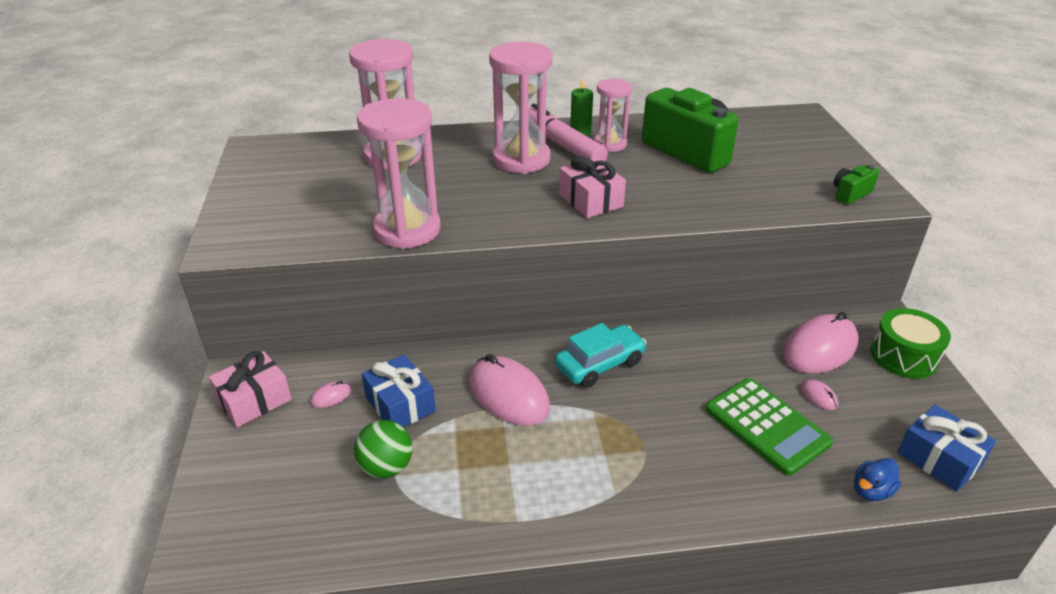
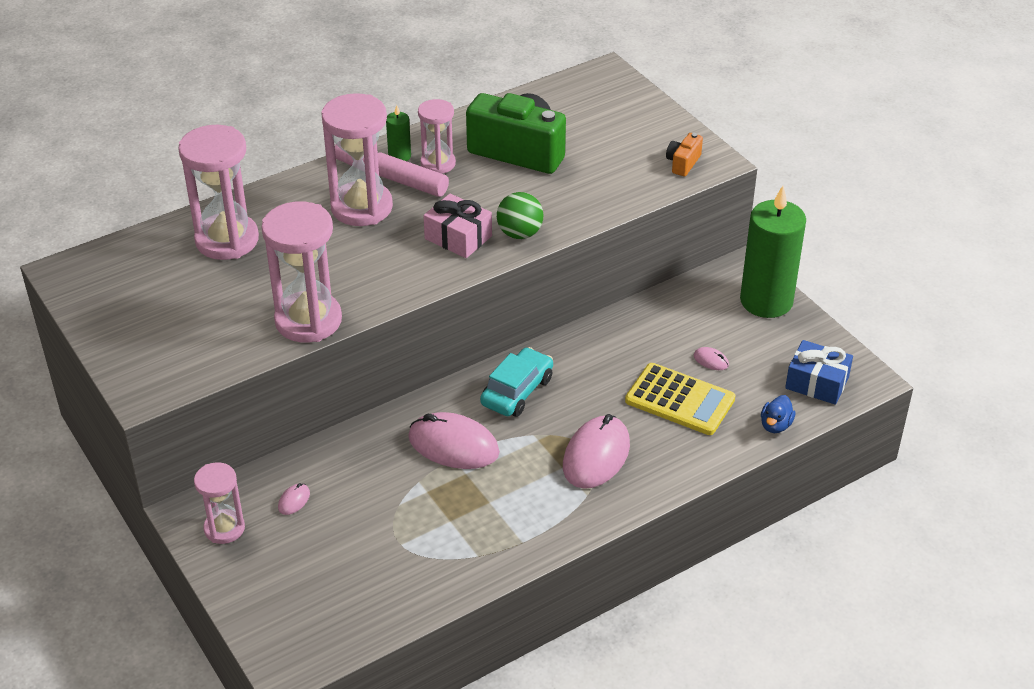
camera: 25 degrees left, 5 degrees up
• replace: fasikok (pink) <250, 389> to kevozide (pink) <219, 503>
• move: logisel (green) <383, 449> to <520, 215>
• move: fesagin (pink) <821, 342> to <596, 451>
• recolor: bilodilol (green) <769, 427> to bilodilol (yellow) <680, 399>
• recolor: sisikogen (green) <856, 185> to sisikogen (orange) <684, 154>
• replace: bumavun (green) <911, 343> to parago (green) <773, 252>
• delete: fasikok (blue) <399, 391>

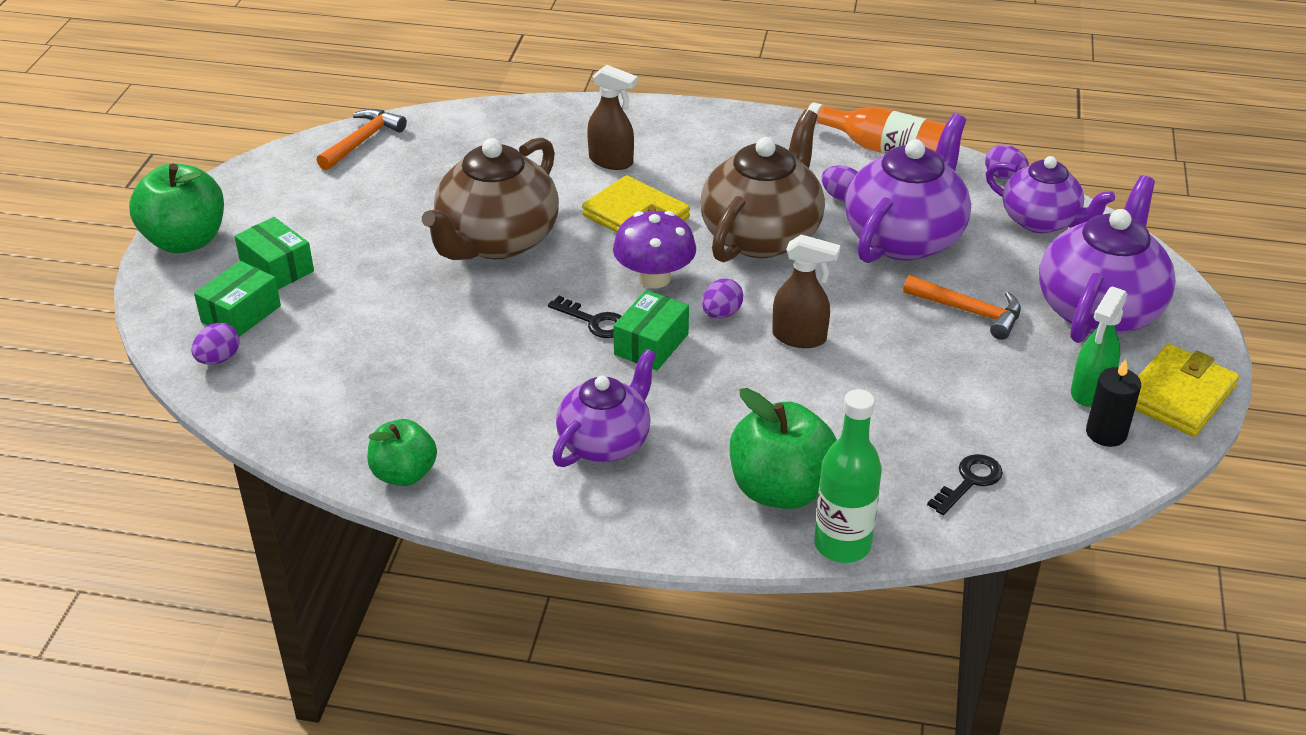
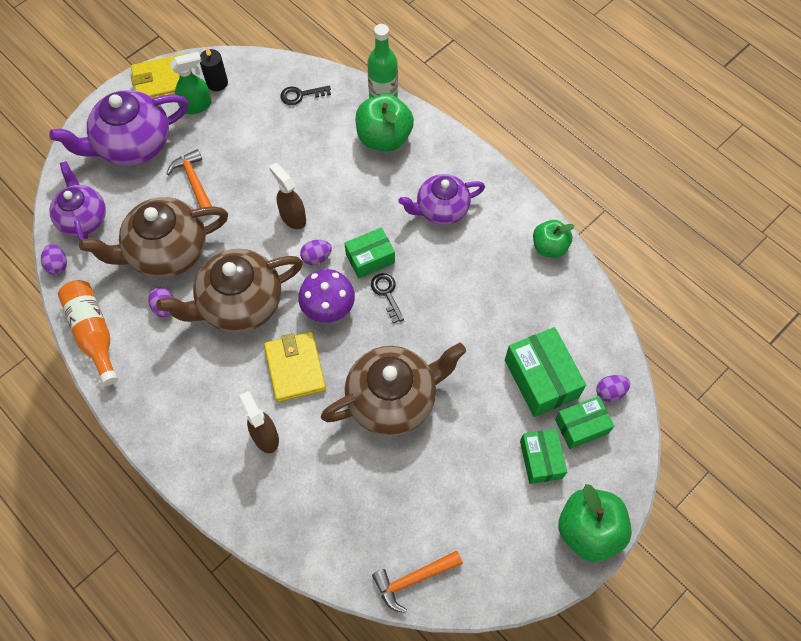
camera: 145 degrees left, 25 degrees up
• recolor: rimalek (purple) <908, 188> to rimalek (brown) <153, 237>
• insert: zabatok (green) <545, 372>

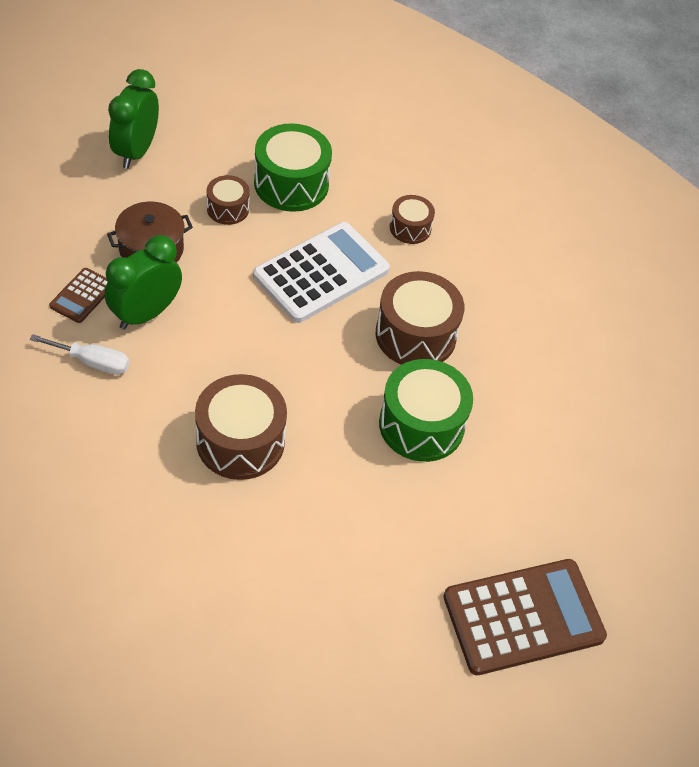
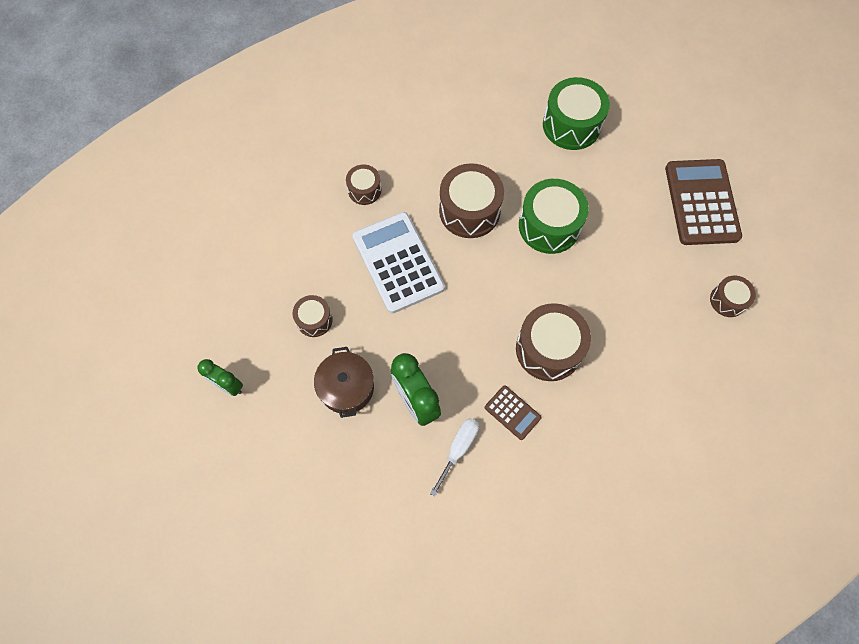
camera: 70 degrees left, 15 degrees up
• resize: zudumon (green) <133, 119> = <220, 377> x0.64
• move: bilodilol (brown) <78, 295> to <513, 412>
• move: bumavun (green) <293, 167> to <576, 113>
• insert: bumavun (brown) <733, 296>

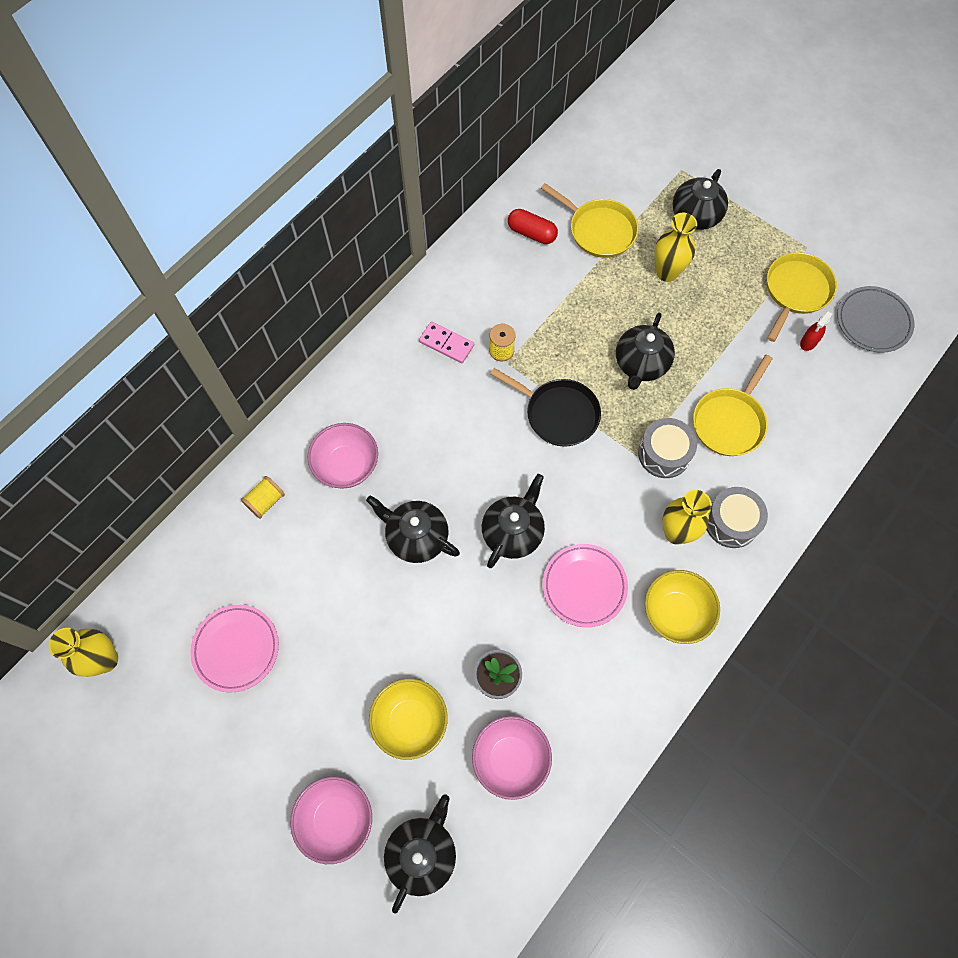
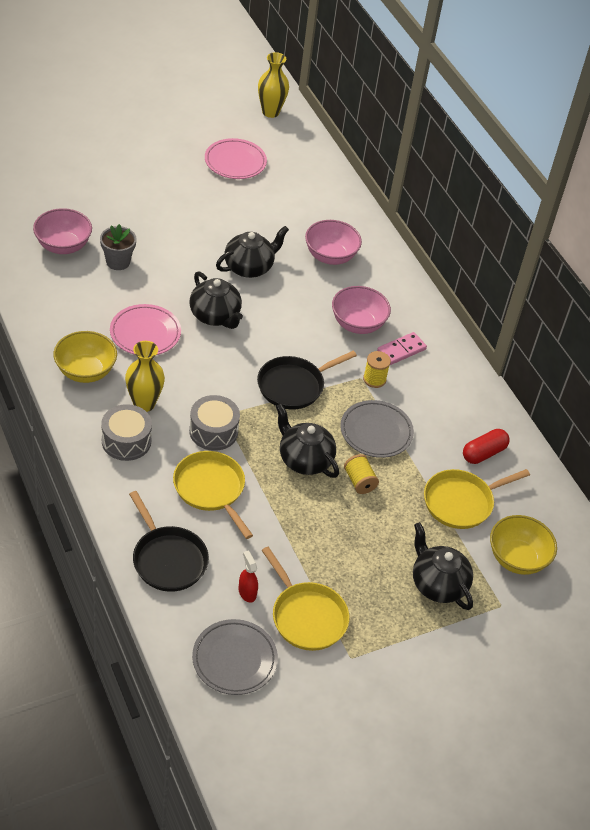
camera: 110 degrees right, 20 degrees down
• insert: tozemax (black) <169, 541>
• move: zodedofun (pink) <331, 820> to <361, 310>
• insert: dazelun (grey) <377, 429>
• move: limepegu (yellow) <263, 497> to <361, 474>
• move: zodedofun (yellow) <408, 719> to <523, 545>
• delete: rimalek (black) <420, 854>
• delete: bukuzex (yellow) <675, 247>

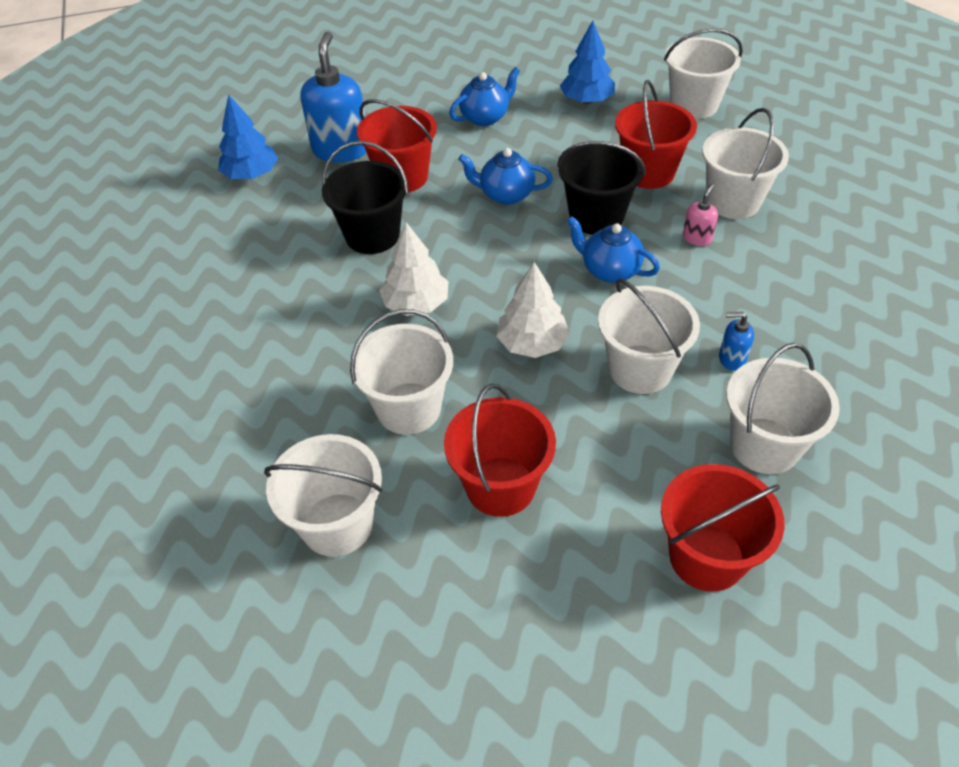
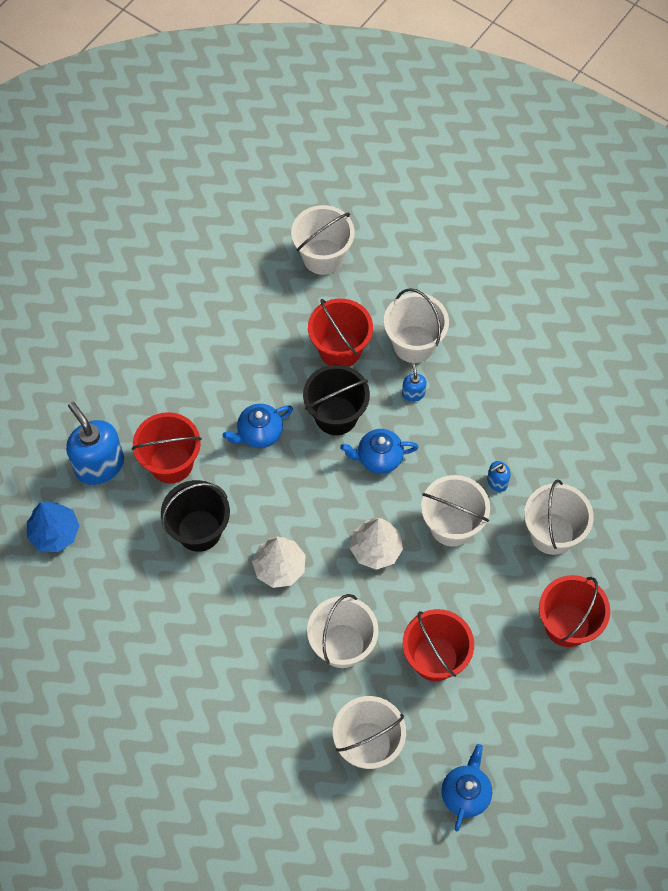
camera: 40 degrees left, 15 degrees up
• recolor: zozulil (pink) <700, 215> to zozulil (blue) <414, 382>
• move: rimalek (blue) <484, 96> to <466, 787>
• delete: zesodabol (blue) <587, 62>

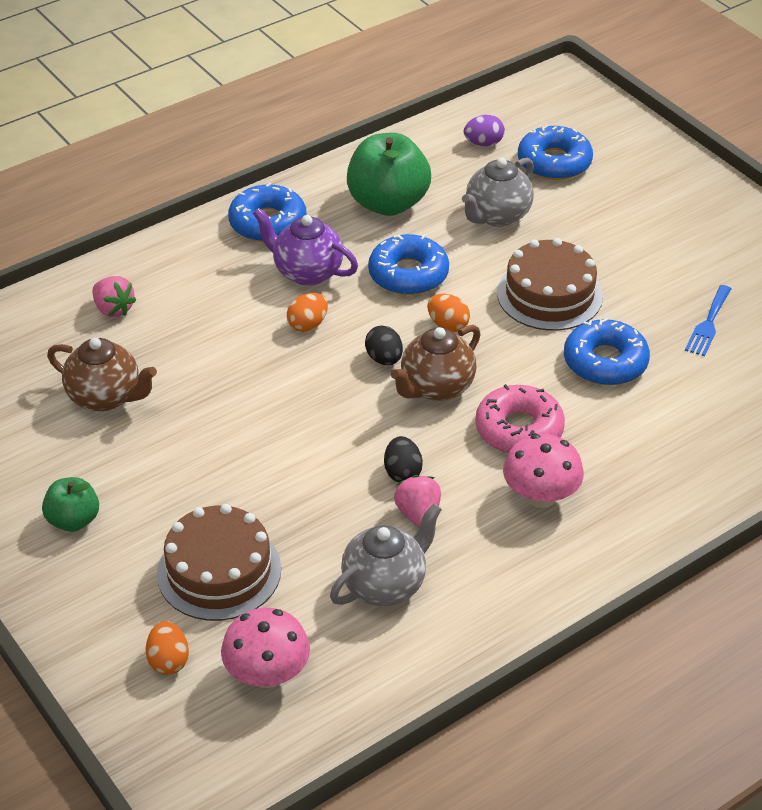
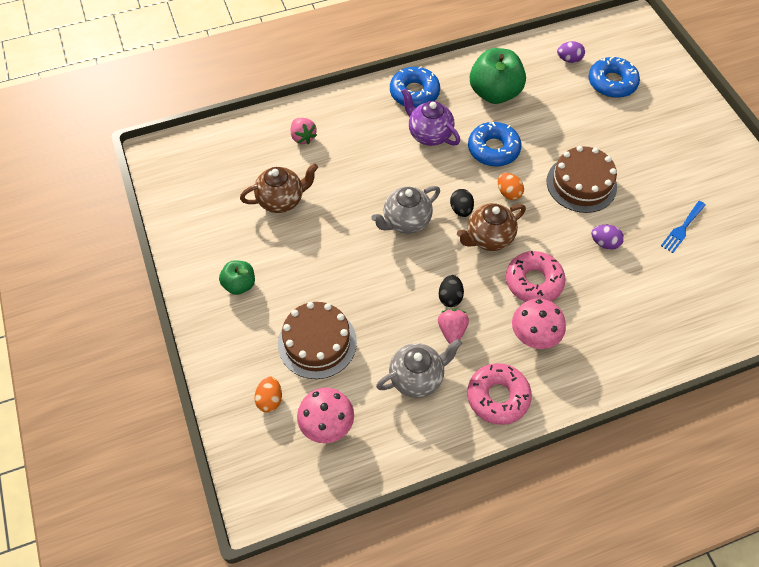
camera: 15 degrees right, 15 degrees up
• rotate: rimalek (brown) <102, 375> = <279, 188> 60 degrees counterclockwise
• move: rimalek (grey) <498, 192> to <405, 210>
• insert: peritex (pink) <499, 394>
• replace: peritex (blue) <607, 352> to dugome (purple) <607, 237>
• delete: dugome (orange) <307, 312>

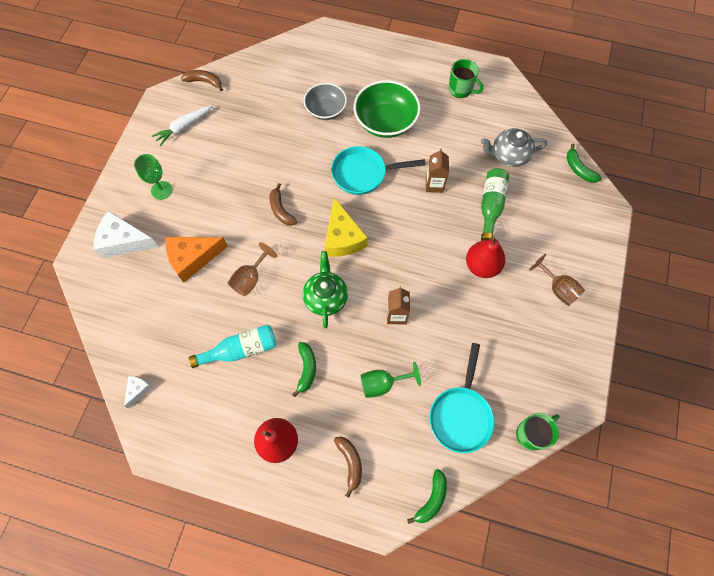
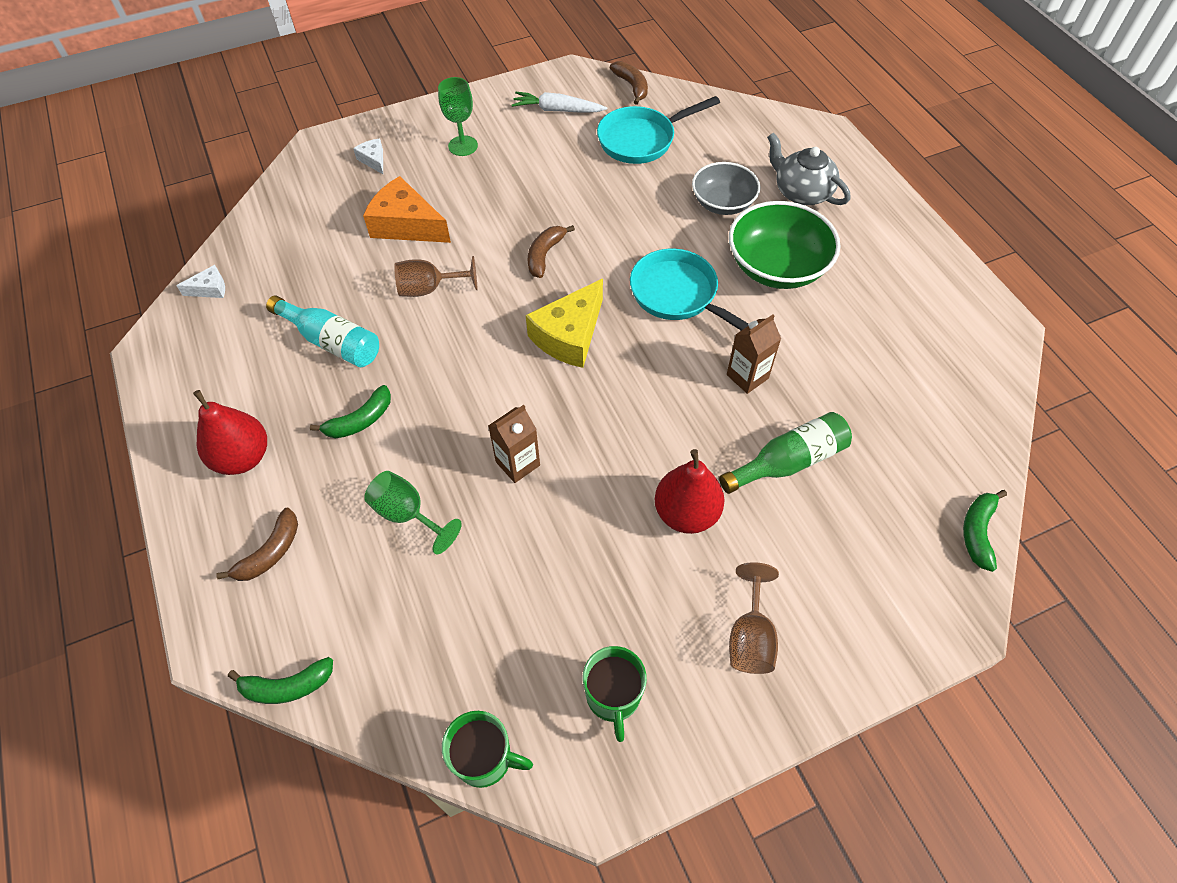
camera: 50 degrees right, 10 degrees down
• resize: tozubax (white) <126, 234> = <368, 156> x0.49
• move: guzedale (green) <466, 78> to <615, 694>
• move: tozemax (turquoise) <461, 398> to <658, 130>
• move: rimalek (grey) <514, 147> to <808, 168>
• delete: rimalek (green) <325, 289>

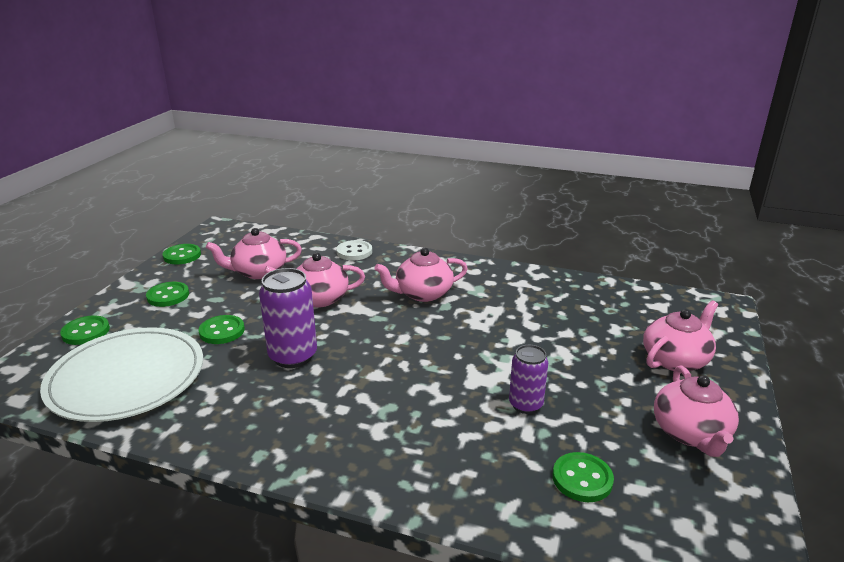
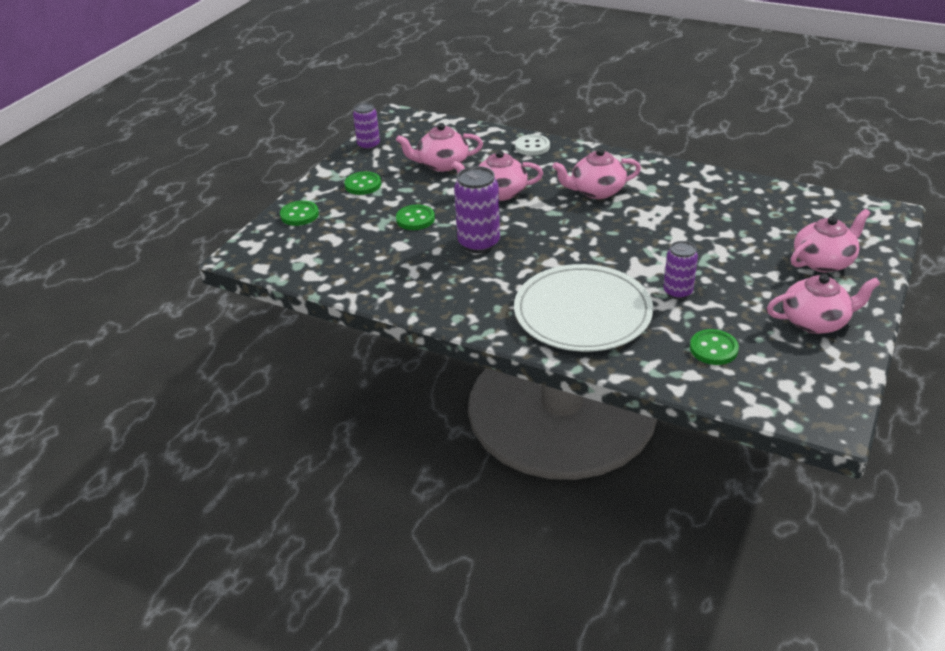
camera: 10 degrees right, 10 degrees up
• replace: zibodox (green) <182, 254> to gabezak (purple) <366, 126>
• move: dazelun (white) <121, 374> to <583, 308>
• rotate: rimalek (pink) <696, 411> = <823, 304> 105 degrees counterclockwise

